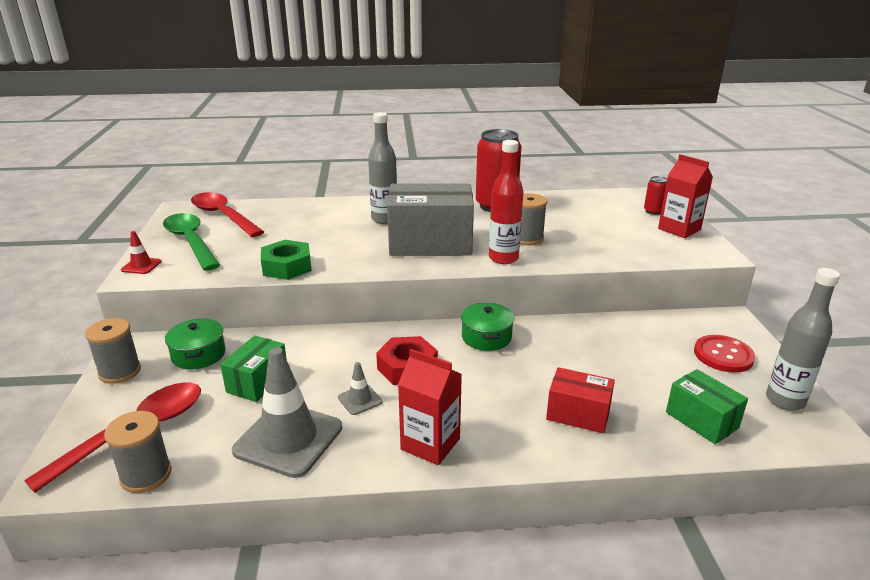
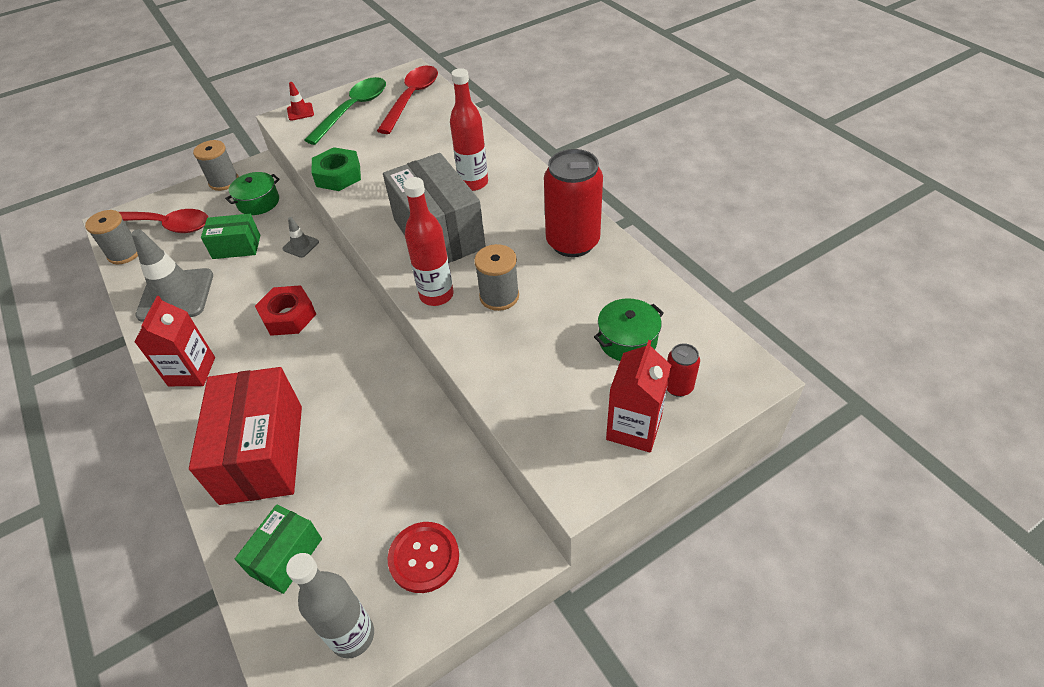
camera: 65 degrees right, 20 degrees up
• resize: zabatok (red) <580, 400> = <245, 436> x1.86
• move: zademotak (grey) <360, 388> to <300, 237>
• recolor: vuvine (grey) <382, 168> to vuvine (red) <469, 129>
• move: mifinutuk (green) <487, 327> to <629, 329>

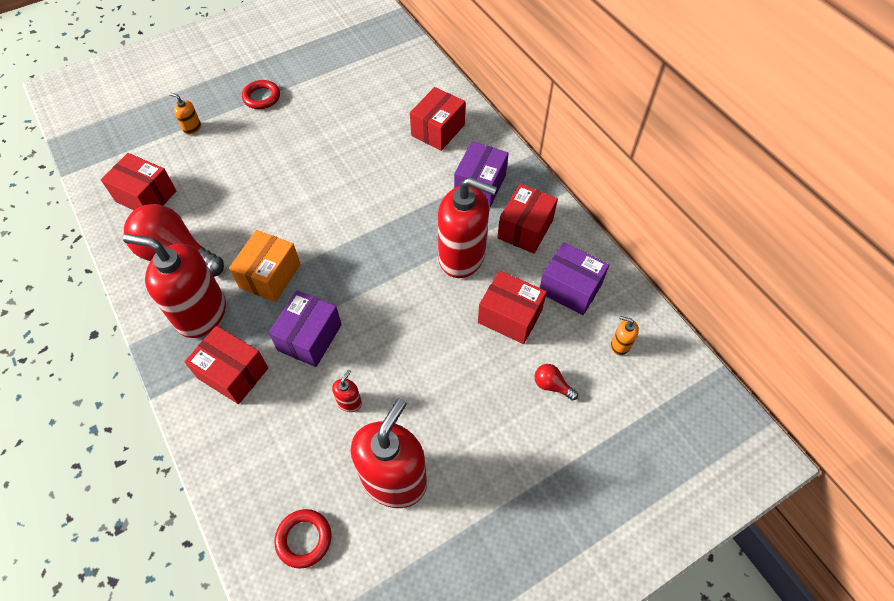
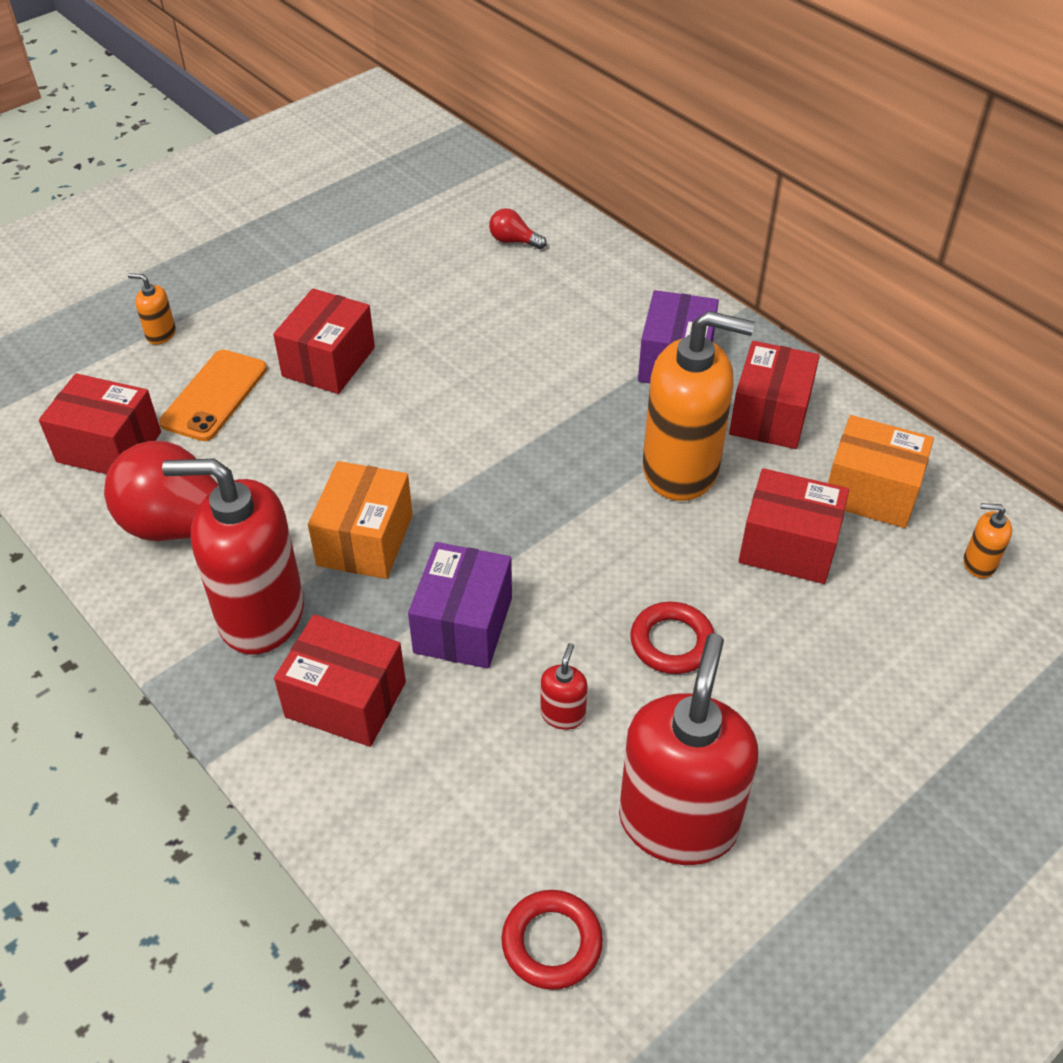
camera: 10 degrees left, 10 degrees down
• insert: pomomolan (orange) <213, 395>
• move: zabatok (red) <438, 119> to <324, 341>
• move: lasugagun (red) <556, 382> to <518, 228>
• move: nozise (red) <261, 94> to <672, 637>
• recolor: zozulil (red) <467, 227> to zozulil (orange) <699, 406>
• recolor: zabatok (purple) <574, 278> to zabatok (orange) <881, 471>

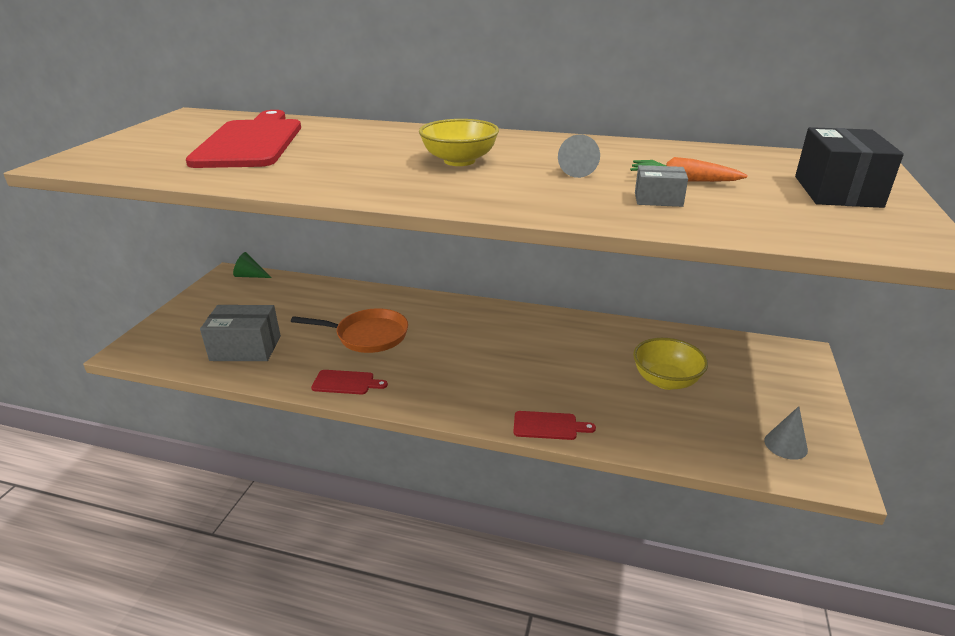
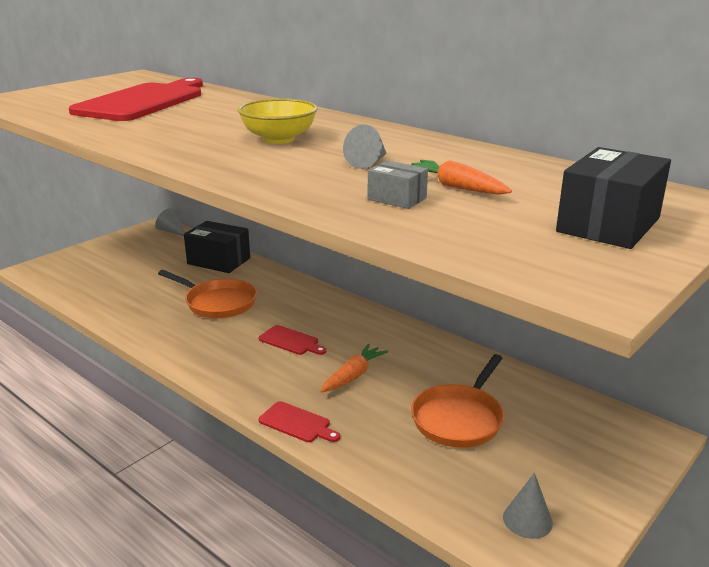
camera: 25 degrees right, 5 degrees down
• recolor: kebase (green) <252, 265> to kebase (grey) <170, 222>
• insert: zabatok (black) <217, 247>
• move: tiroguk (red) <349, 382> to <292, 340>
• insert: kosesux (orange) <354, 368>
• replace: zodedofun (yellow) <670, 364> to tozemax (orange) <457, 401>
• delete: zabatok (grey) <240, 333>

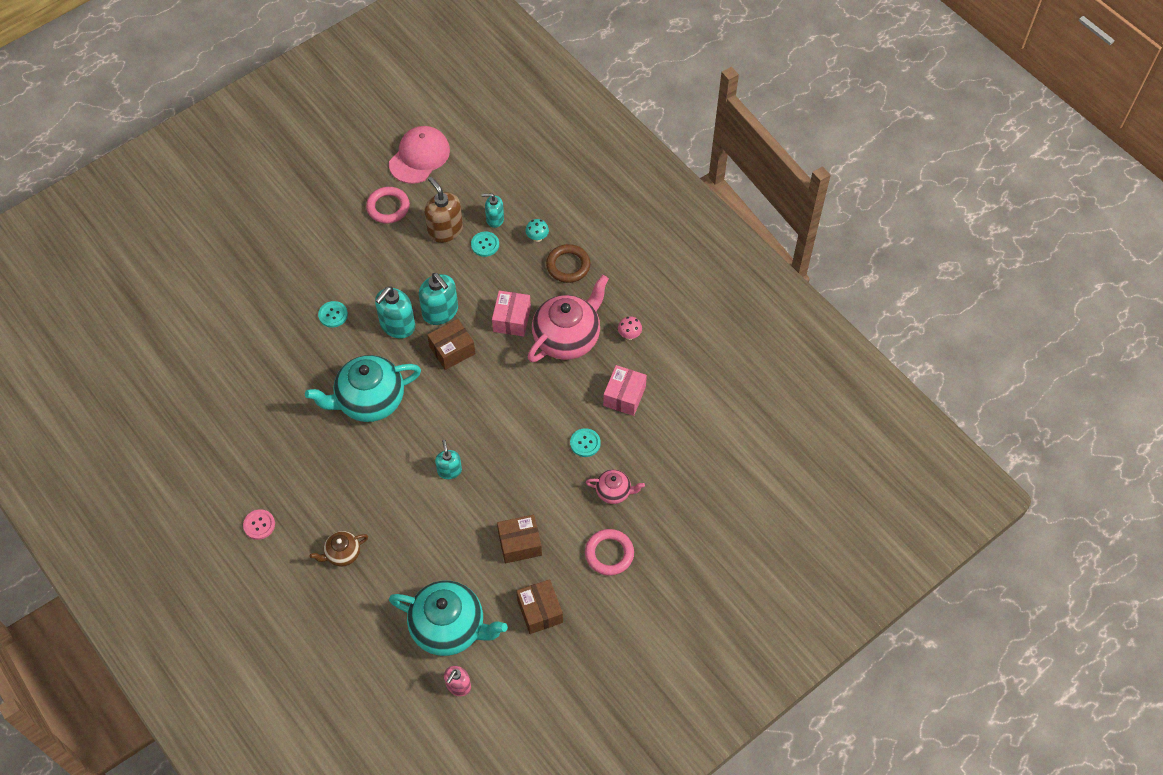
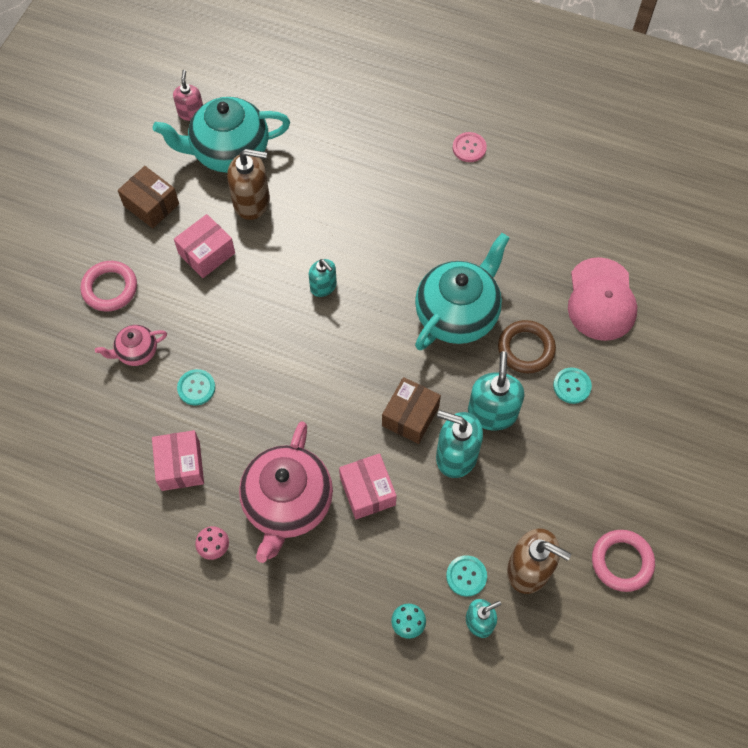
camera: 150 degrees right, 5 degrees up
• recolor: zabatok (brown) <519, 539> to zabatok (pink) <204, 246>
• insert: zozulil (brown) <248, 184>
• move: nozise (brown) <568, 263> to <527, 346>
• move: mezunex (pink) <419, 155> to <602, 299>
• delete: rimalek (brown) <339, 549>

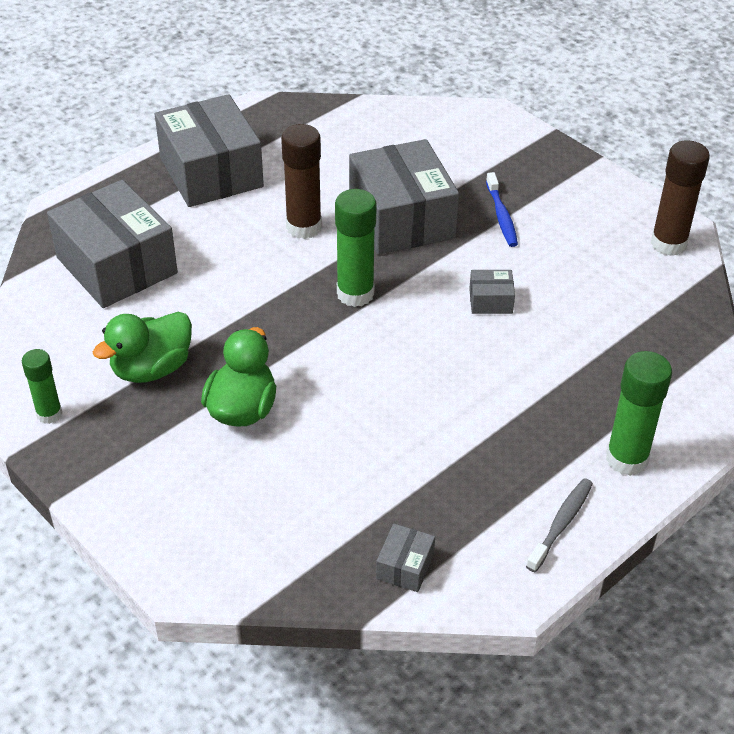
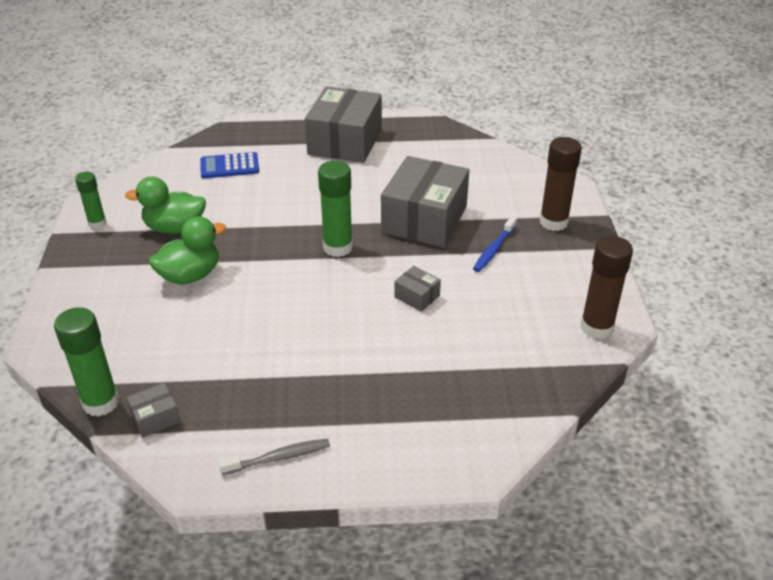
camera: 40 degrees right, 5 degrees down
• move: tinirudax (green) <639, 413> to <86, 362>
• replace: zabatok (grey) <112, 244> to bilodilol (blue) <229, 165>
• move: tinirudax (brown) <301, 181> to <560, 184>

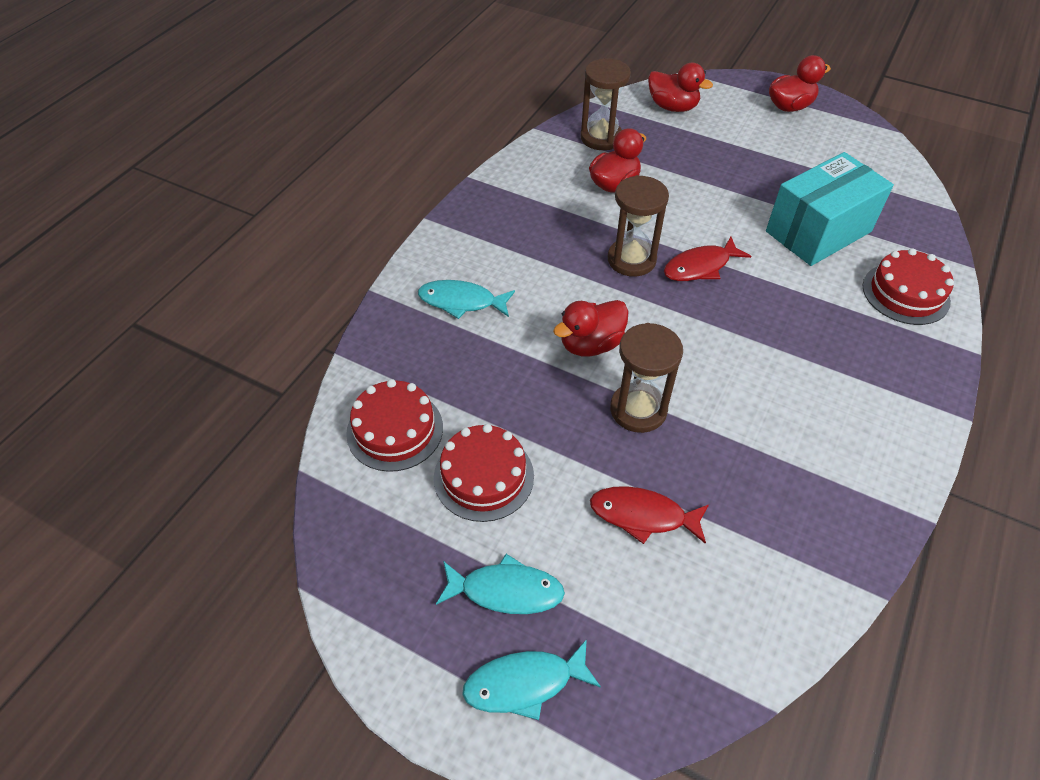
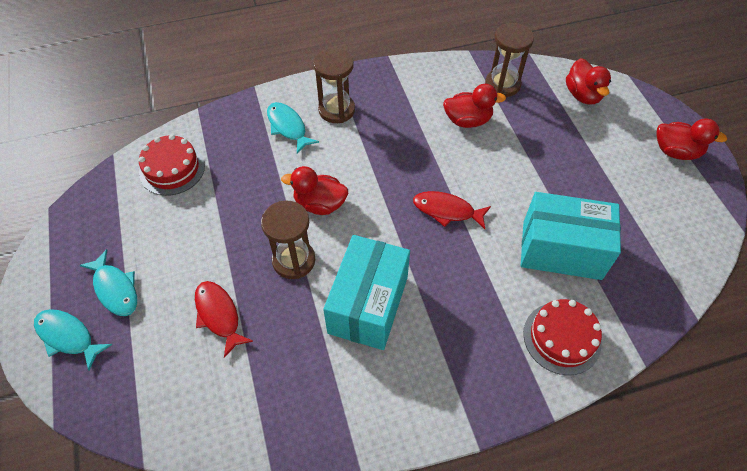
camera: 45 degrees right, 5 degrees up
• move: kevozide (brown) <638, 226> to <334, 85>
• insert: zabatok (turquoise) <366, 292>
• delete: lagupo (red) <484, 473>

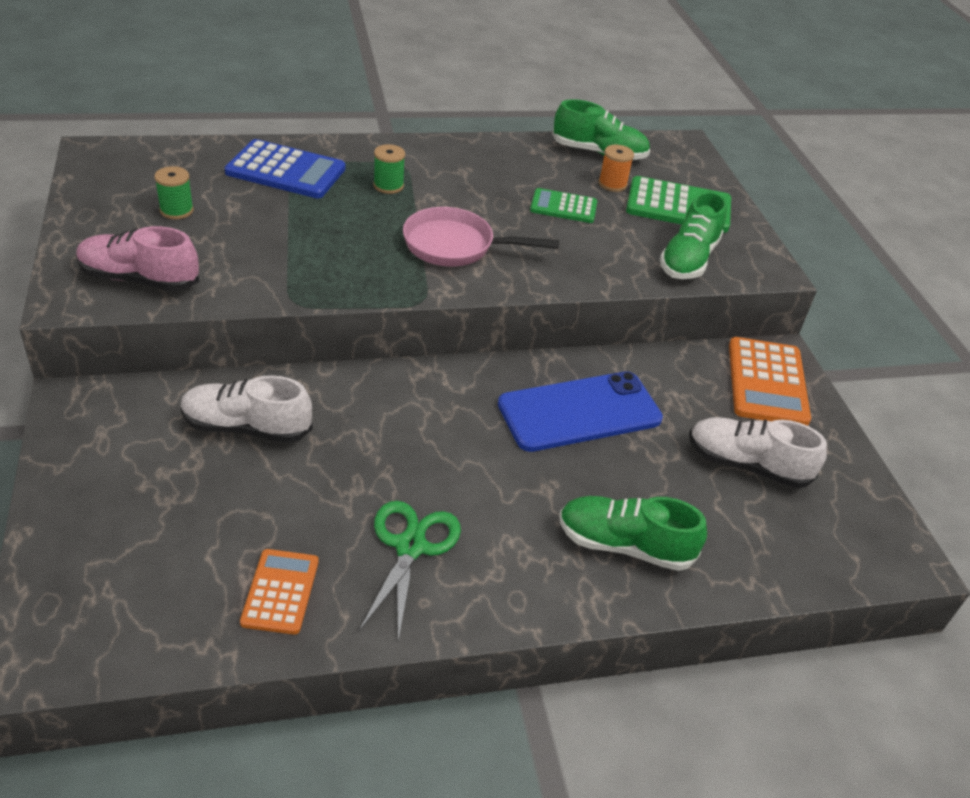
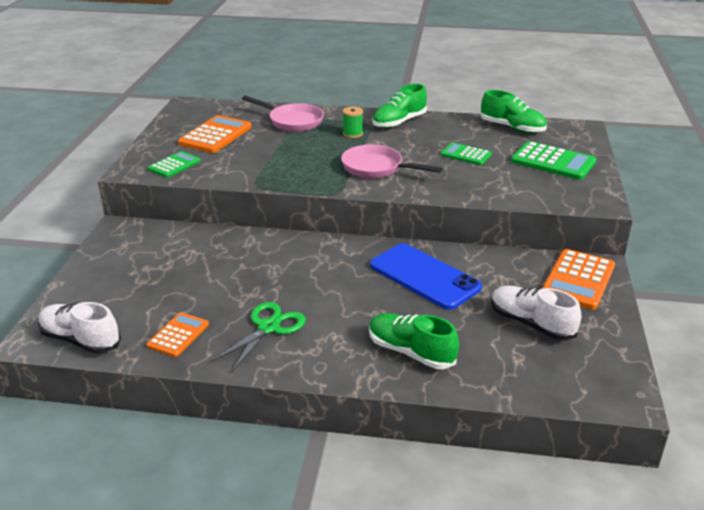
camera: 25 degrees right, 10 degrees down
• move: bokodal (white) <247, 409> to <79, 328>
• replace: bokodal (pink) <137, 258> to bilodilol (green) <174, 164>
• replace: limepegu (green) <174, 192> to bilodilol (orange) <215, 134>
• replace: bilodilol (blue) <285, 168> to tozemax (pink) <283, 113>
• rotate: pomomolan (blue) <580, 411> = <426, 276> 45 degrees clockwise
• move: bokodal (green) <693, 235> to <399, 106>
• delete: limepegu (orange) <616, 168>

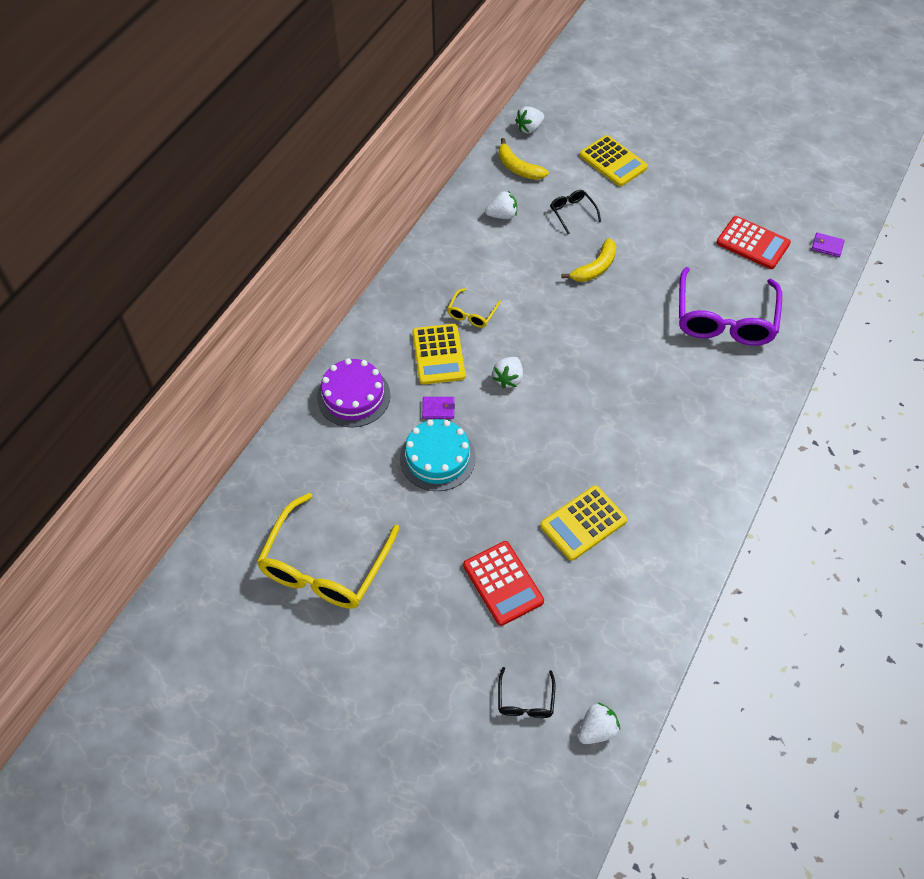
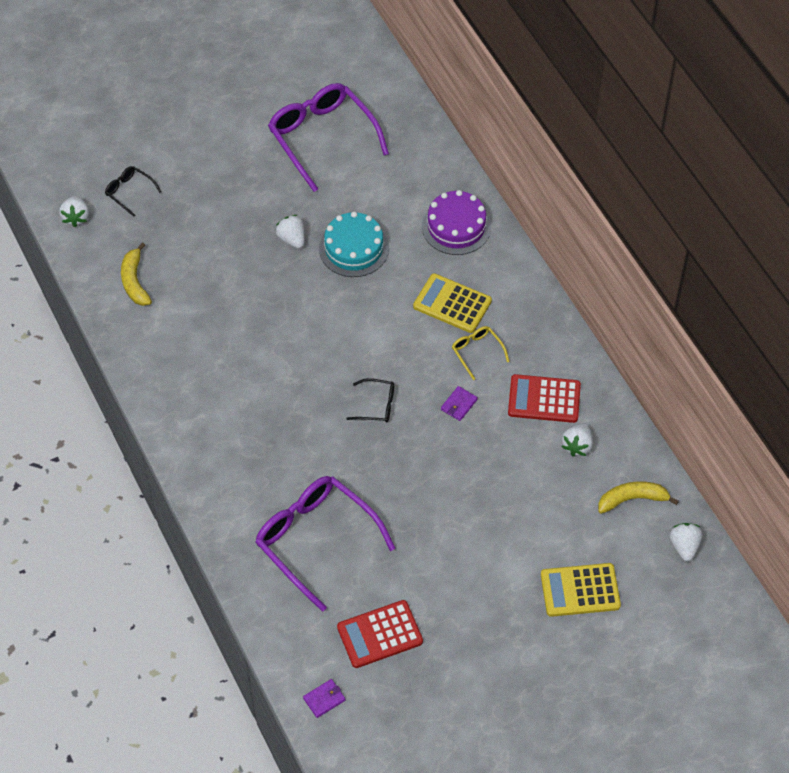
camera: 125 degrees right, 0 degrees up
• move: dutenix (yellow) <589, 260> to <136, 274>
• recolor: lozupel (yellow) <328, 551> to lozupel (purple) <328, 137>
• move: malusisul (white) <508, 372> to <290, 232>
• move: lozupel (black) <575, 212> to <370, 400>
• move: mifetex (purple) <438, 408> to <459, 403>
• move: bilodilol (red) <503, 583> to <544, 398>
• delete: bilodilol (yellow) <583, 523>

